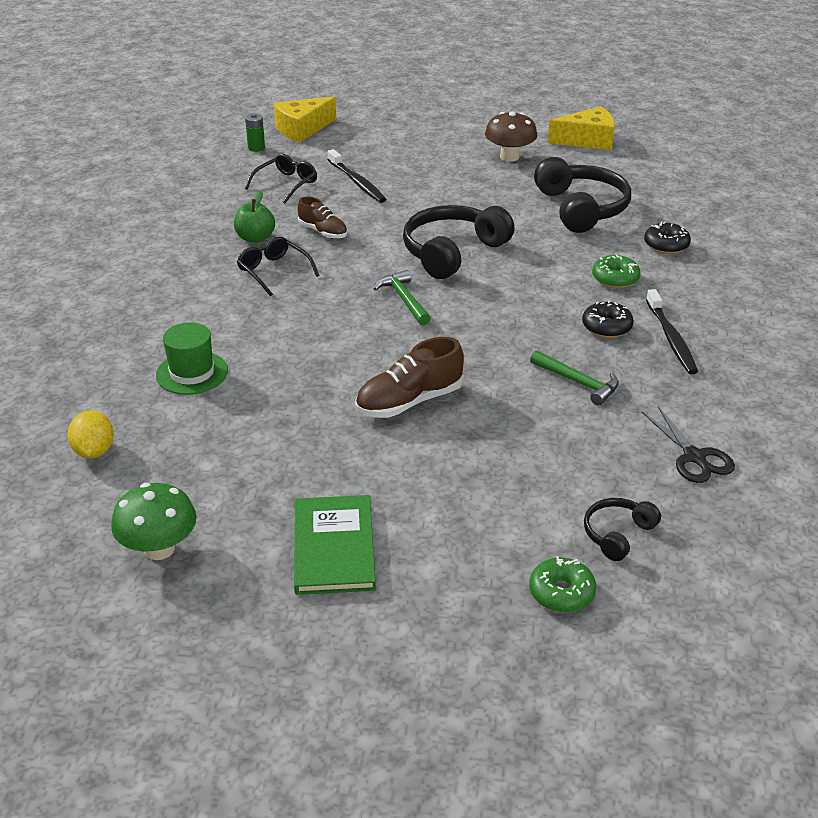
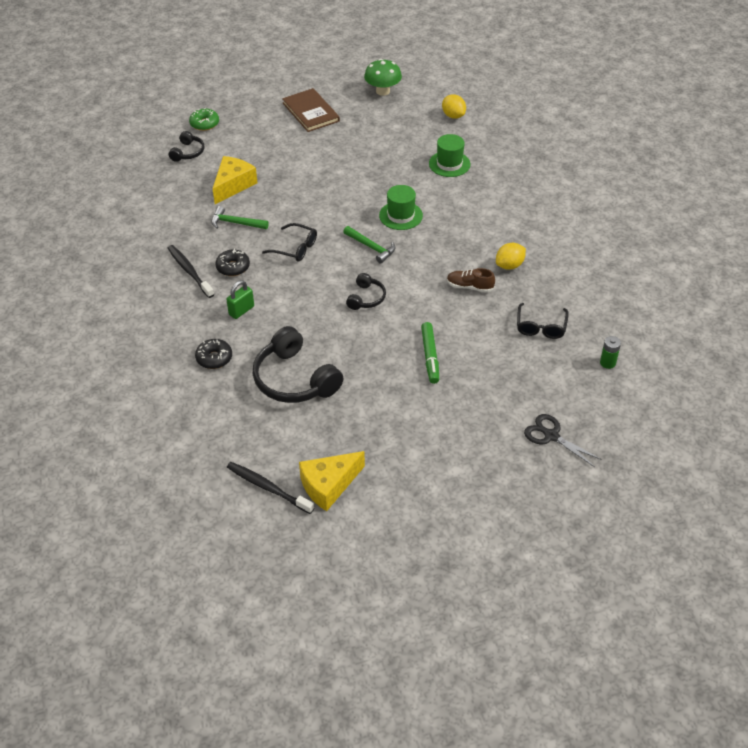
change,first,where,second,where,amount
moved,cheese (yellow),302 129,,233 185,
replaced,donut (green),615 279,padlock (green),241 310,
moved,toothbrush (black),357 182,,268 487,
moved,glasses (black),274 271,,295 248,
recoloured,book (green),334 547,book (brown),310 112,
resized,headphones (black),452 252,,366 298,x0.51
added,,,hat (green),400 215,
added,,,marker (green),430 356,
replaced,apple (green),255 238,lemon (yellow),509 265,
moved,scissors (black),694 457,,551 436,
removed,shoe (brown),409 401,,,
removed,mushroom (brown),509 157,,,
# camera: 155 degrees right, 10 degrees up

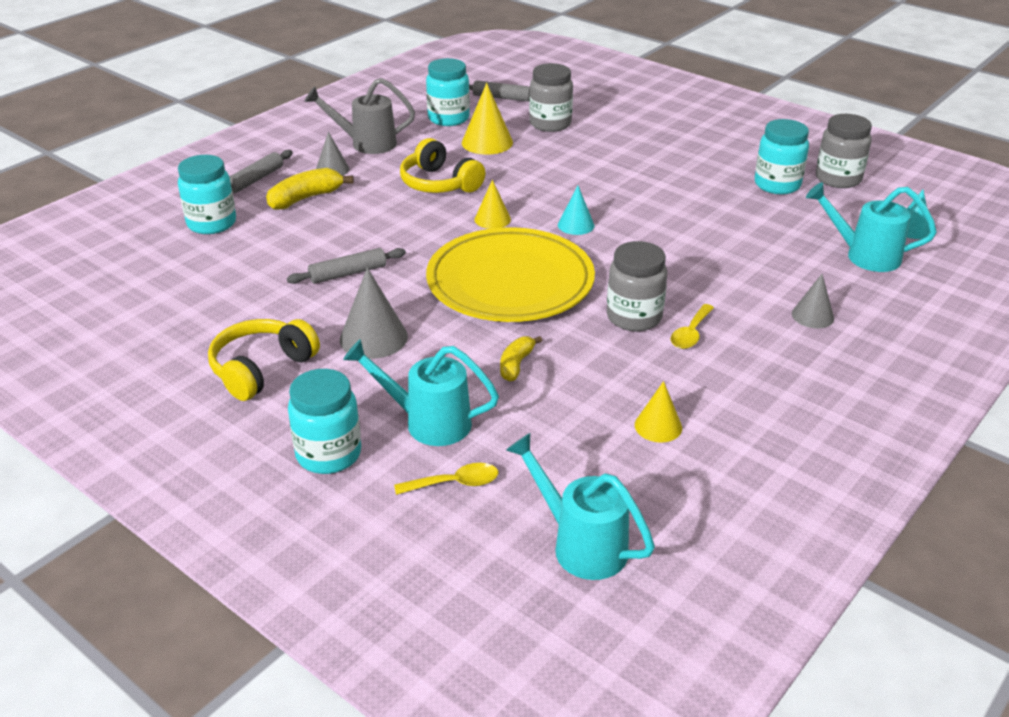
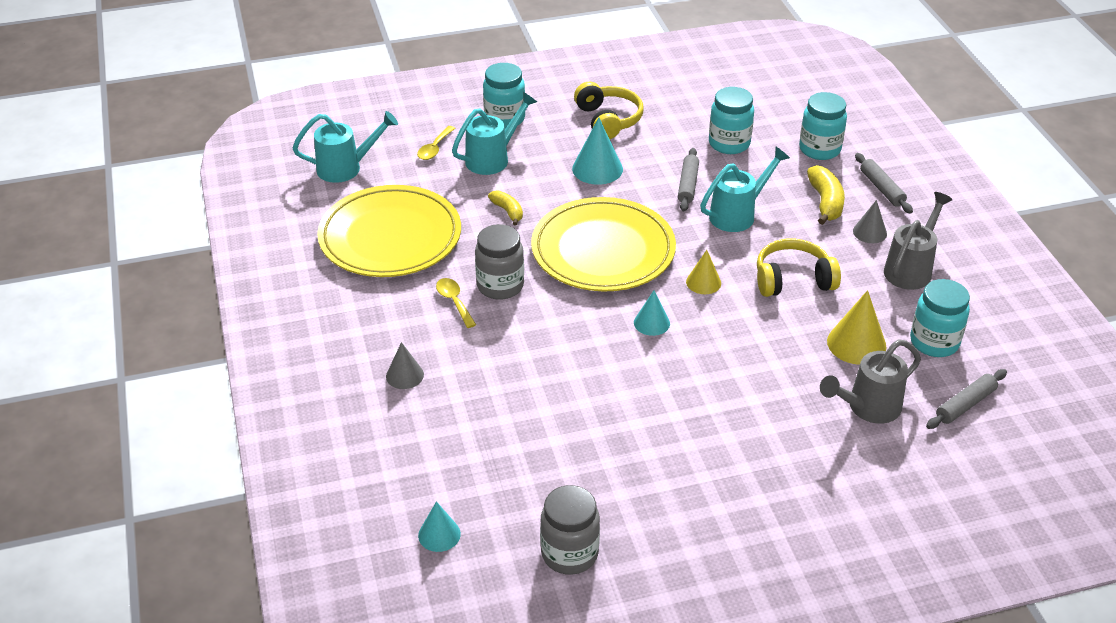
change,first,where,second,where,amount
replaced,cone (yellow),658 426,plate (yellow),390 237,
recoloured,cone (grey),373 338,cone (turquoise),597 169,
moved,watering can (turquoise),865 256,,737 214,
moved,jar (turquoise),777 185,,729 144,
replaced,jar (grey),550 124,watering can (grey),868 408,
# camera: 125 degrees right, 5 degrees up

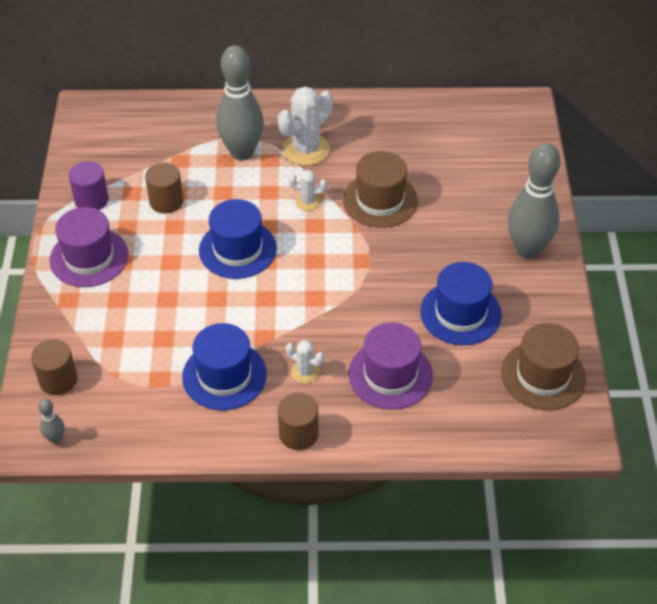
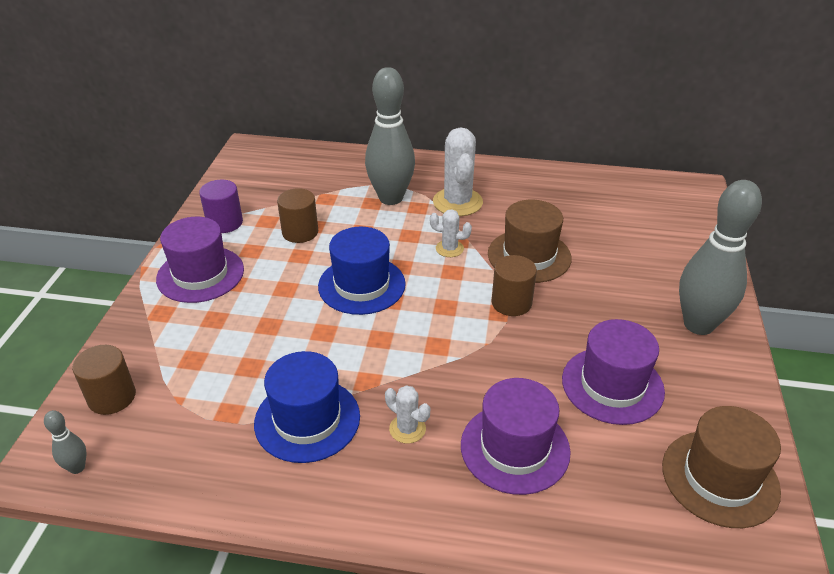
change,first,where,second,where,amount
turned,cactus (white),306 149,,457 202,60 degrees counterclockwise
moved,cylinder (brown),298 434,,511 303,
recoloured,hat (blue),460 313,hat (purple),612 385,
# camera: 10 degrees right, 10 degrees down

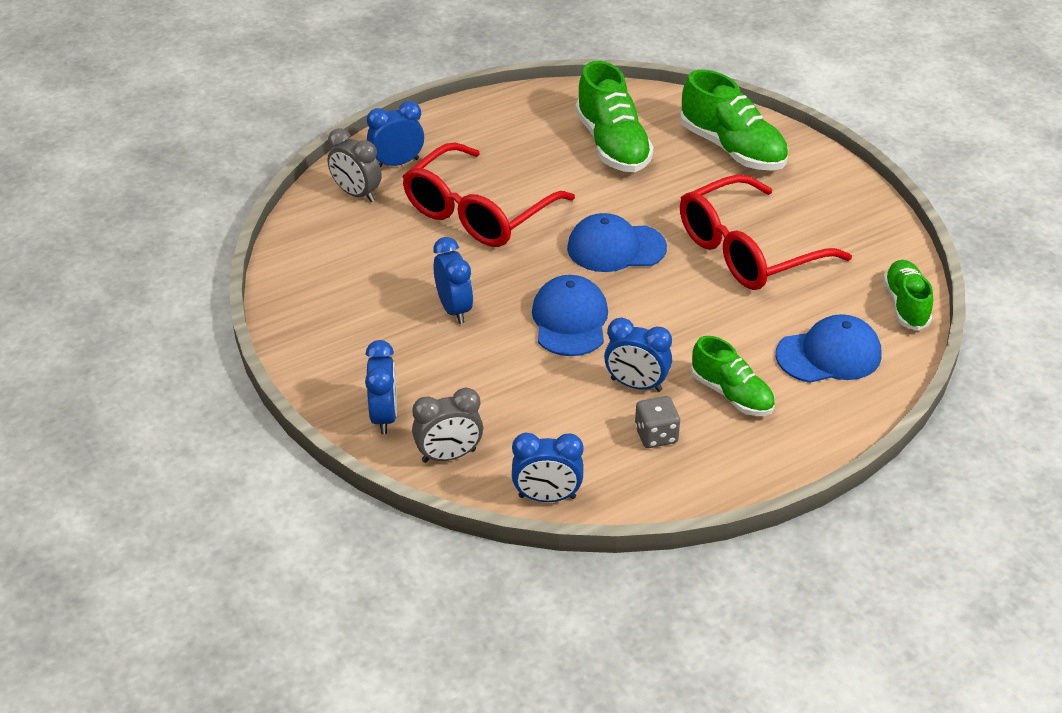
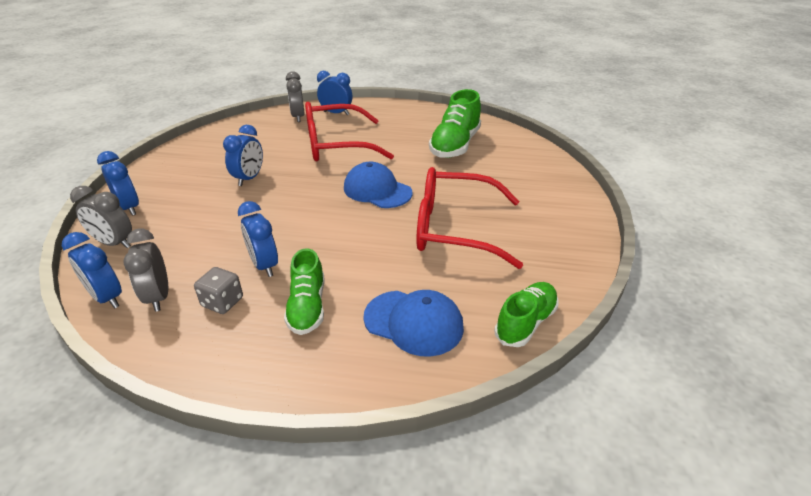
change,first,where,second,where,amount
turned,clock (blue),384 416,,129 208,75 degrees counterclockwise
added,,,clock (grey),158 297,
removed,cap (blue),570 320,,,
removed,shoe (green),732 149,,,
# camera: 40 degrees right, 5 degrees down

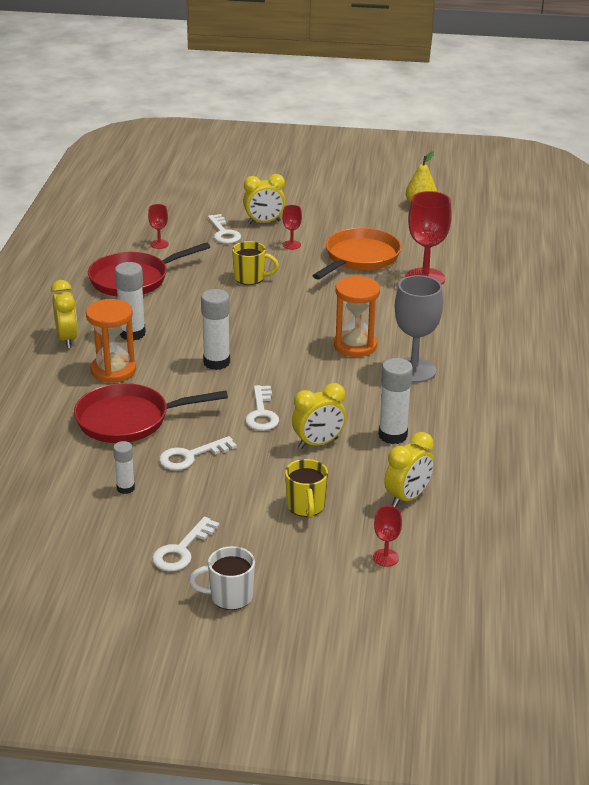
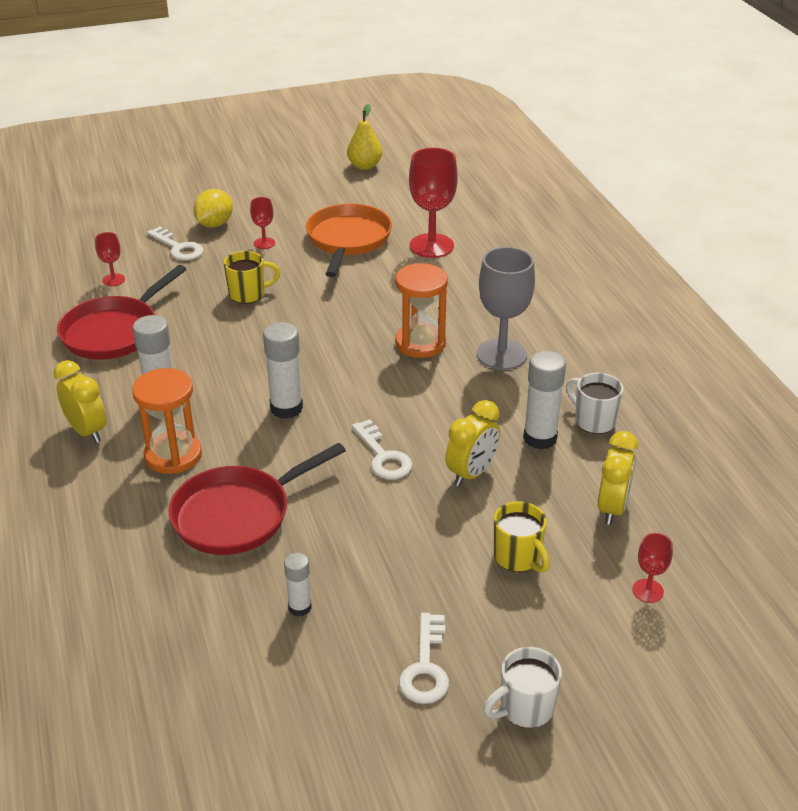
change,first,where,second,where,amount
replaced,clock (yellow),264 222,lemon (yellow),214 224,
added,,,mug (white),593 421,
removed,key (white),190 456,,,
# camera: 25 degrees left, 5 degrees up

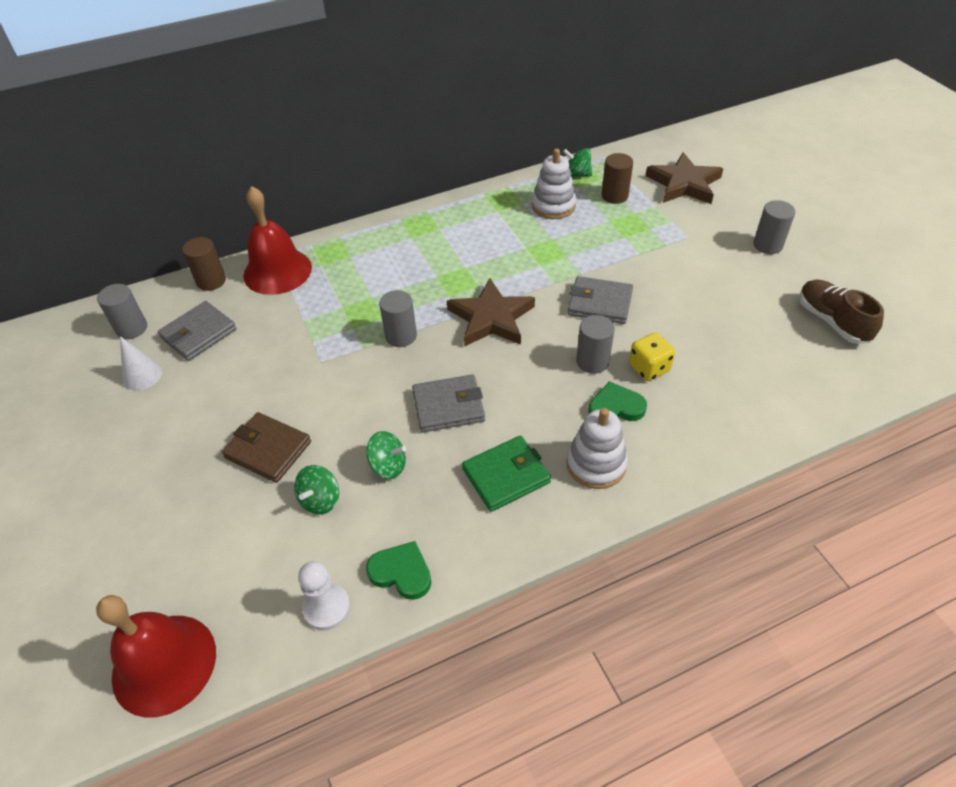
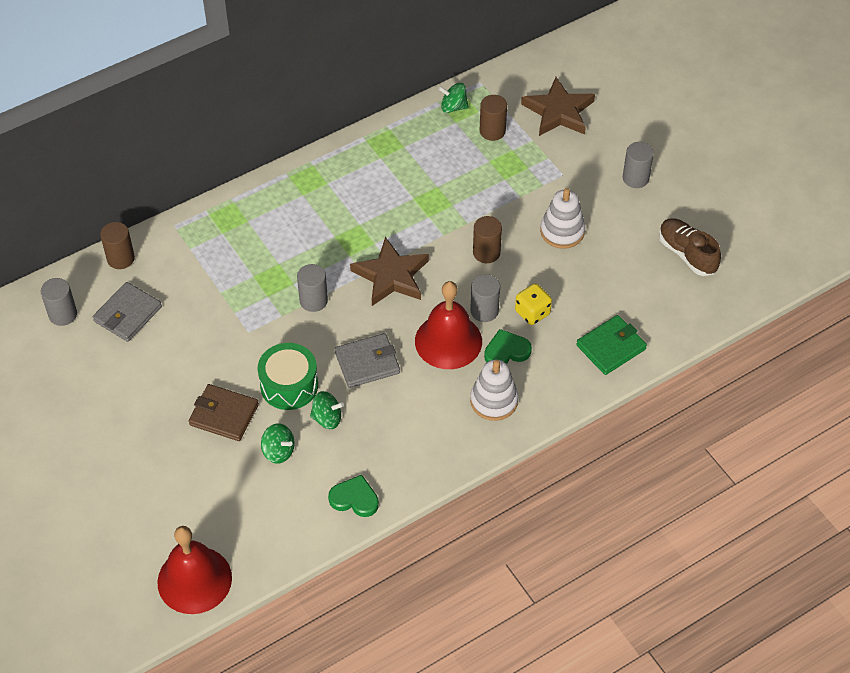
change,first,where,second,where,amount
added,,,drum (green),289 385,
turned,spinning top (green),320 500,,278 451,75 degrees counterclockwise
moved,bell (red),277 271,,448 341,
replaced,wallet (grey),599 303,cylinder (brown),486 252,
moved,stacking toy (white),553 206,,562 231,
moved,wallet (green),506 476,,611 347,
removed,cone (white),142 375,,,
removed,pawn (white),327 607,,,
# camera: 10 degrees left, 5 degrees up

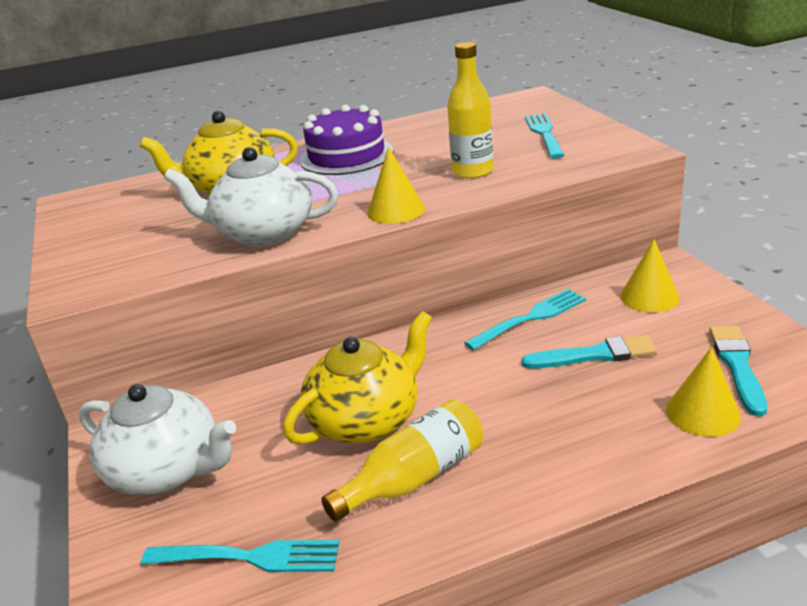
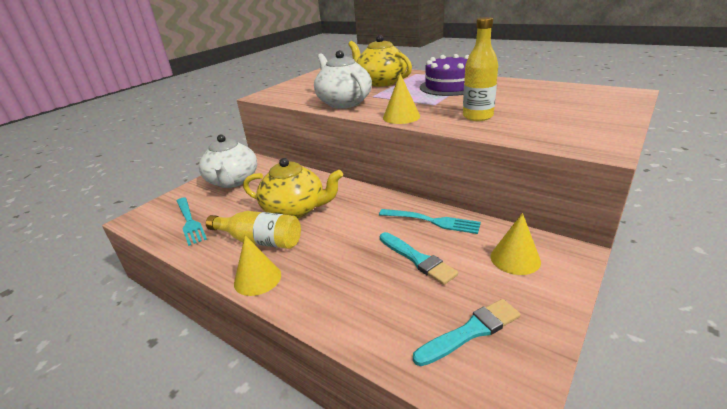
change,first,where,second,where,amount
moved,cone (yellow),703 413,,257 279,
removed,fork (turquoise),544 134,,,
# camera: 55 degrees right, 0 degrees up

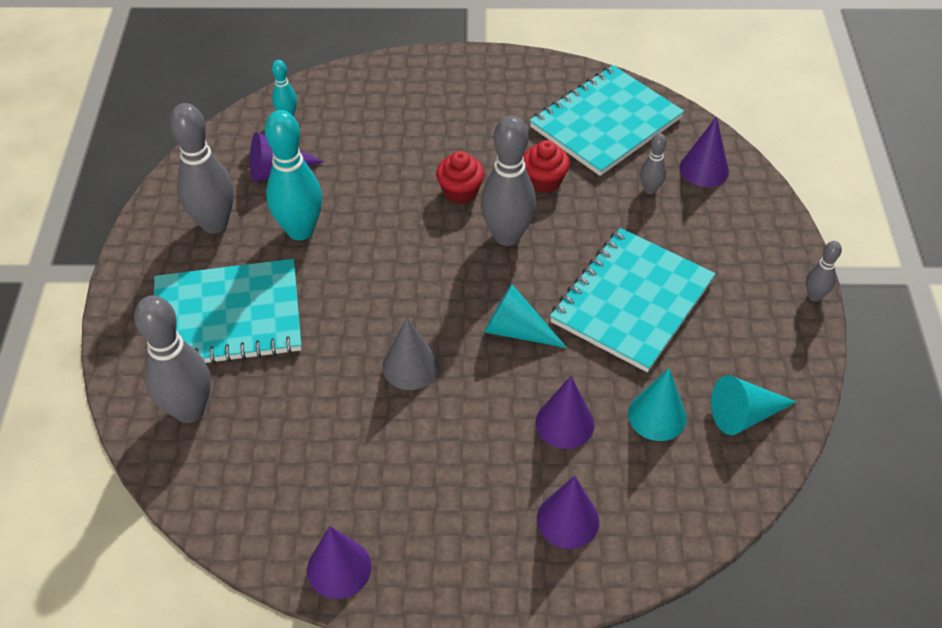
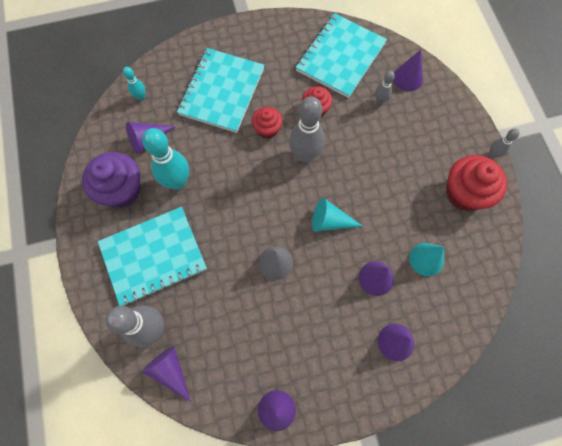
change,first,where,second,where,amount
replaced,bowling pin (grey),214 224,cupcake (purple),122 190,
added,,,cone (purple),170 370,
moved,notebook (turquoise),632 301,,222 91,
added,,,cupcake (red),464 193,
removed,cone (turquoise),744 415,,,
# camera: 15 degrees left, 20 degrees up

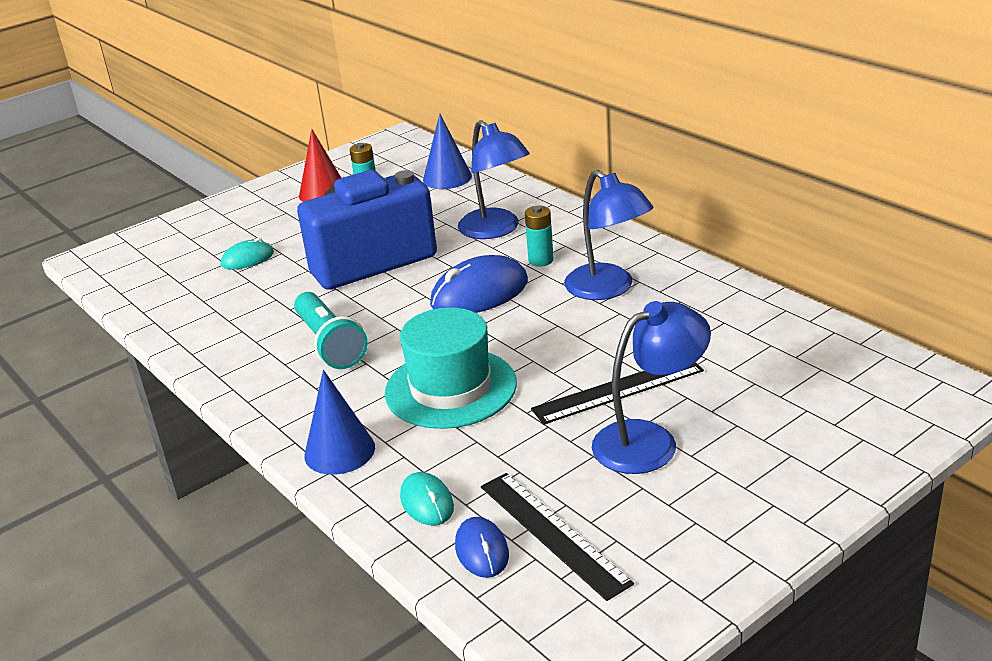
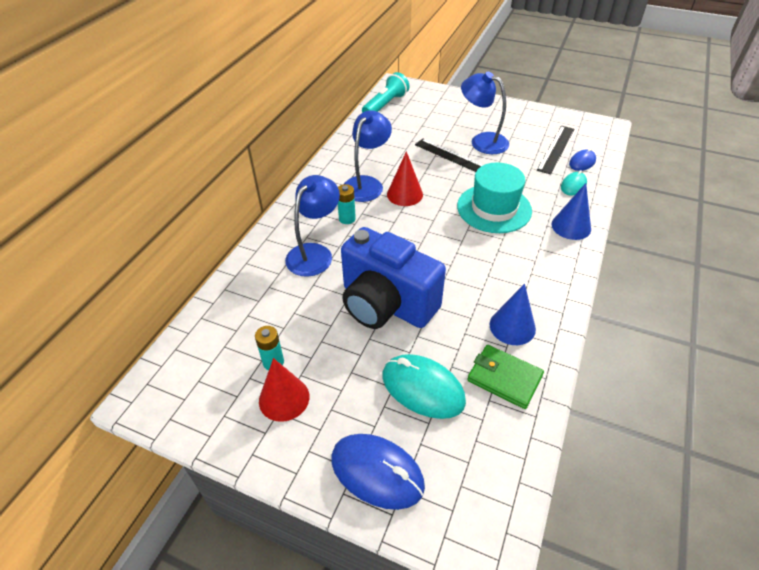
change,first,where,second,where,amount
moved,mouse (blue),479 293,,377 472,
moved,flashlight (turquoise),329 344,,385 105,
resized,mouse (turquoise),247 259,,423 388,x1.80
added,,,cone (red),404 194,
added,,,wallet (green),504 378,
moved,cone (blue),447 178,,512 326,
# camera: 120 degrees left, 15 degrees up

